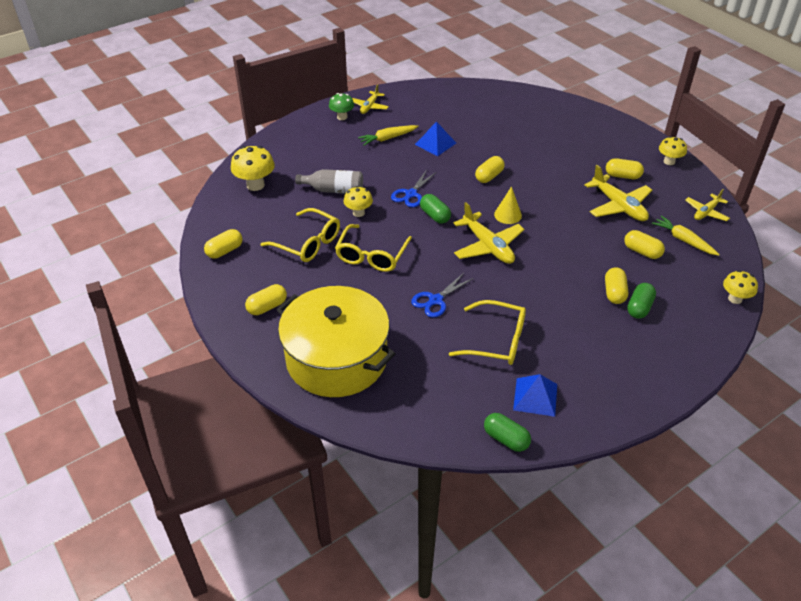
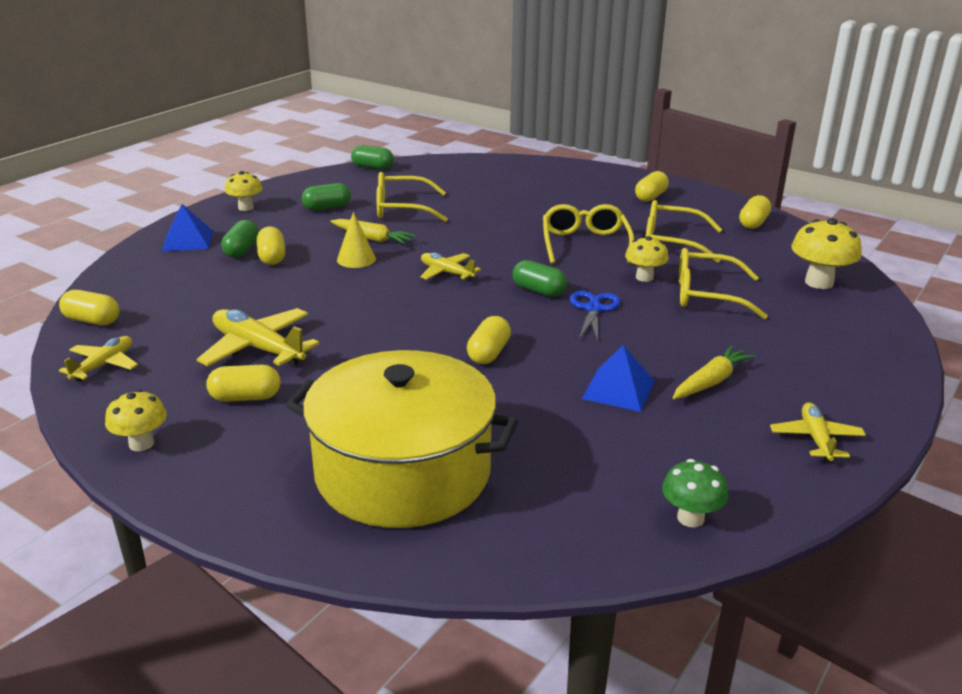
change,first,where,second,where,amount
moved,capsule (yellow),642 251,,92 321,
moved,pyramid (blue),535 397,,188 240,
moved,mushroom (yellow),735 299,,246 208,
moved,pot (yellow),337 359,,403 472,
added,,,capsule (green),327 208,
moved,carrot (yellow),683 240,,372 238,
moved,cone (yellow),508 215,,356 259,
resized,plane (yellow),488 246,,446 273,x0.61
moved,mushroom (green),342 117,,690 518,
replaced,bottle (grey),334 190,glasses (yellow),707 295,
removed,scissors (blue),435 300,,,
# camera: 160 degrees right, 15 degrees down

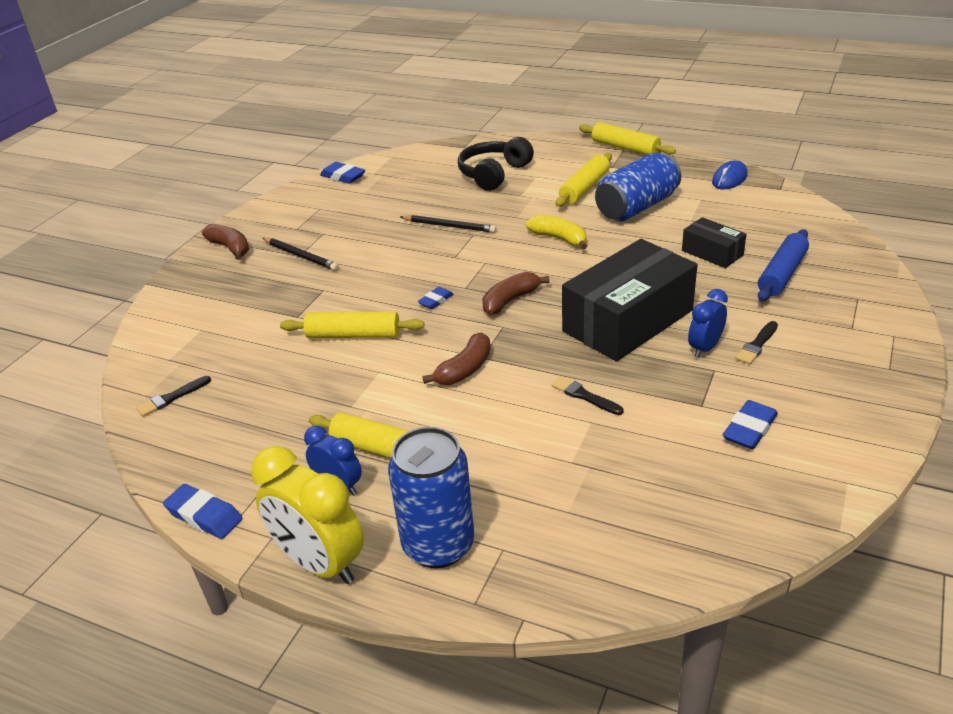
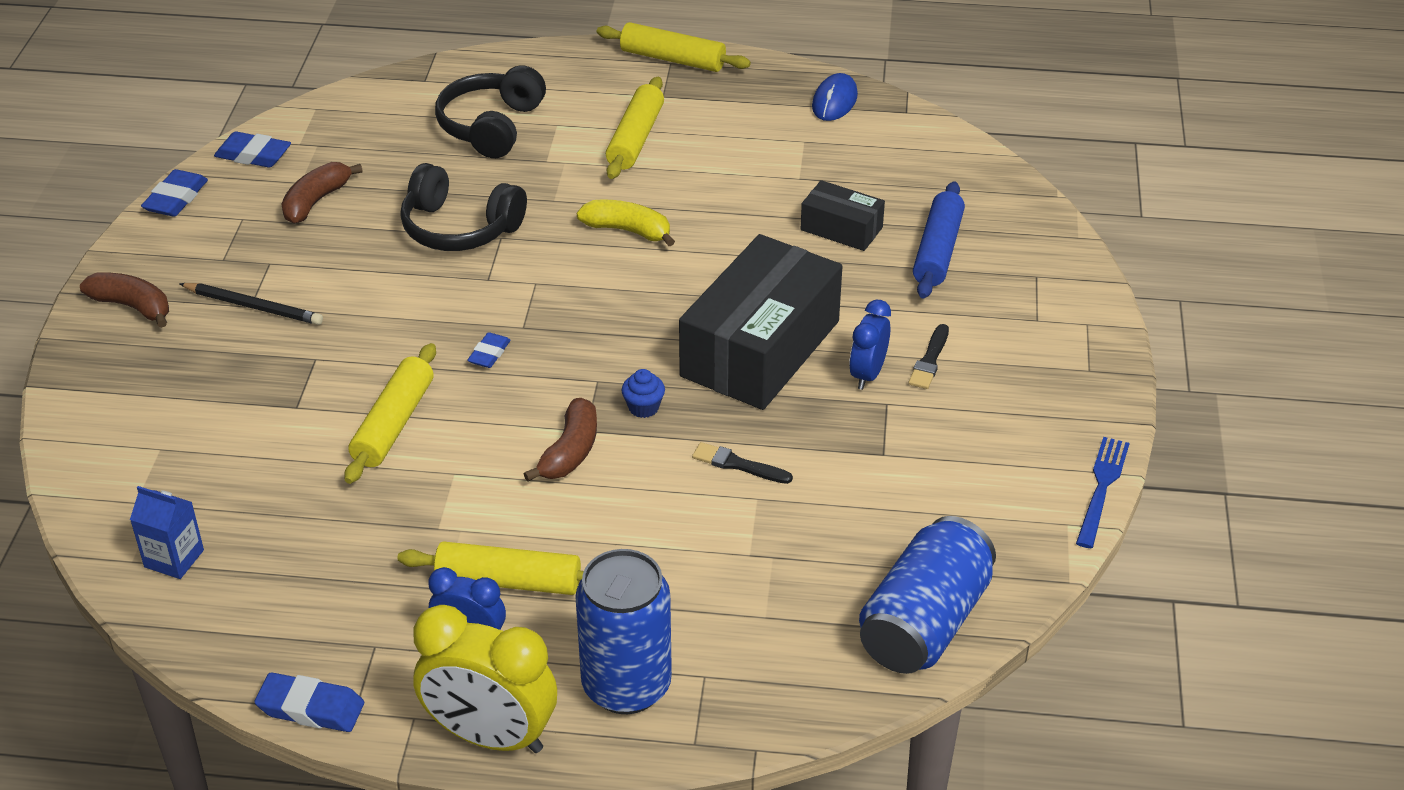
change,first,where,second,where,amount
replaced,brush (black),171 398,carton (blue),174 558,
moved,eraser (blue),749 429,,176 199,
moved,banana (brown),510 300,,316 201,
turned,rolling pin (yellow),353 335,,393 424,60 degrees counterclockwise
replaced,pencil (black),449 226,headphones (black),459 228,
added,,,cupcake (blue),643 407,
moved,can (blue),637 207,,924 623,
added,,,fork (blue),1102 488,
# camera: 20 degrees left, 5 degrees up

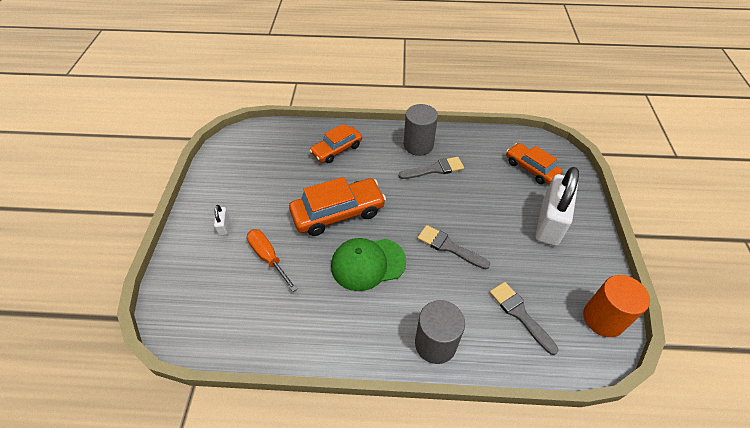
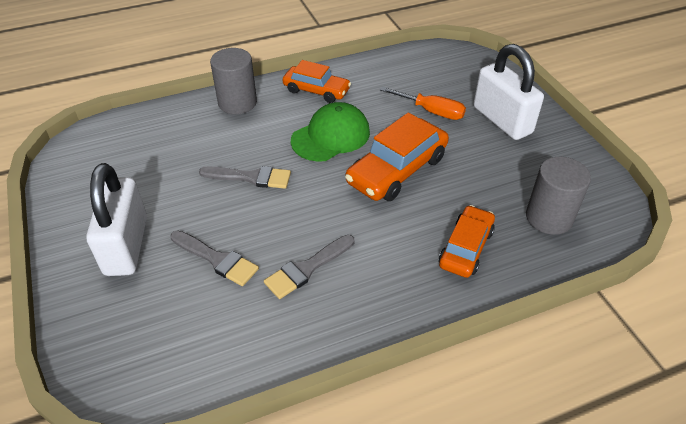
change,first,where,second,where,amount
moved,brush (grey),519 314,,217 259,
moved,car (orange),531 168,,316 90,
resized,padlock (white),224 226,,502 120,x2.46
moved,cylinder (grey),418 145,,549 217,
removed,cylinder (orange),603 318,,,
# camera: 155 degrees right, 5 degrees down

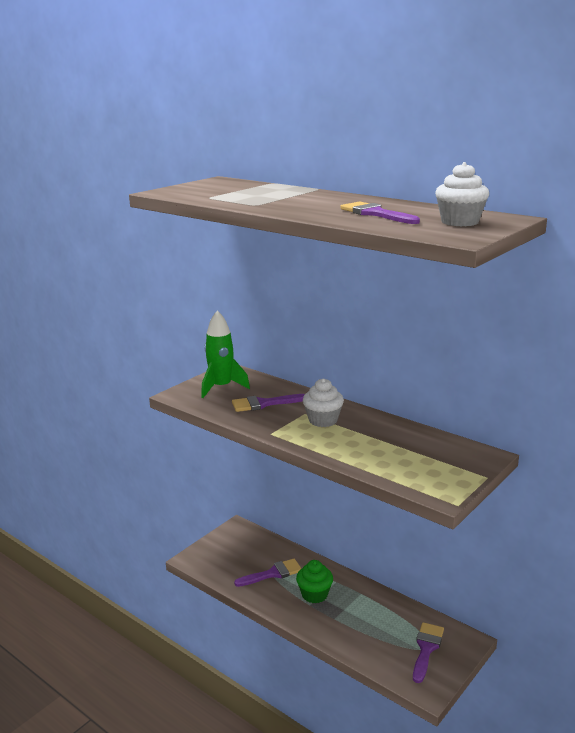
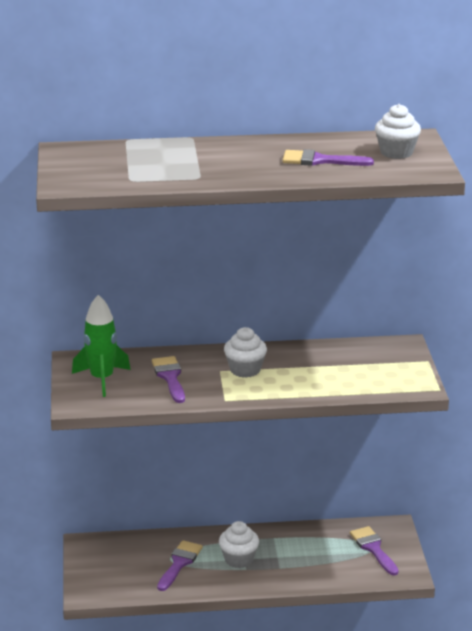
change,first,where,second,where,amount
turned,brush (purple),264 404,,170 377,135 degrees clockwise
recoloured,cupcake (green),314 594,cupcake (white),238 559,
# camera: 45 degrees left, 5 degrees up

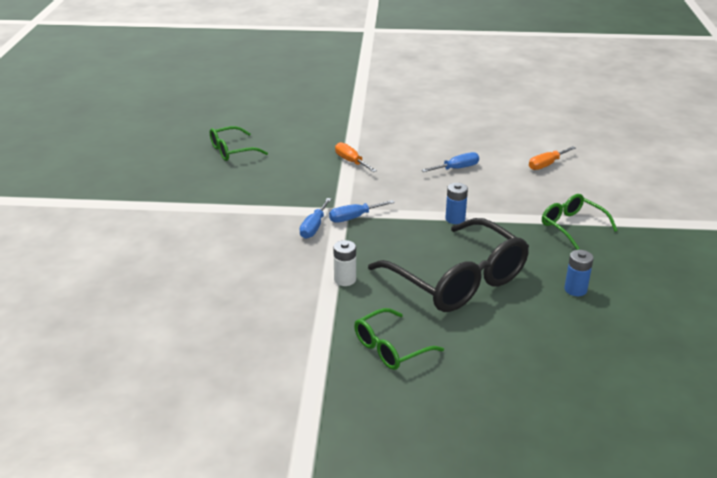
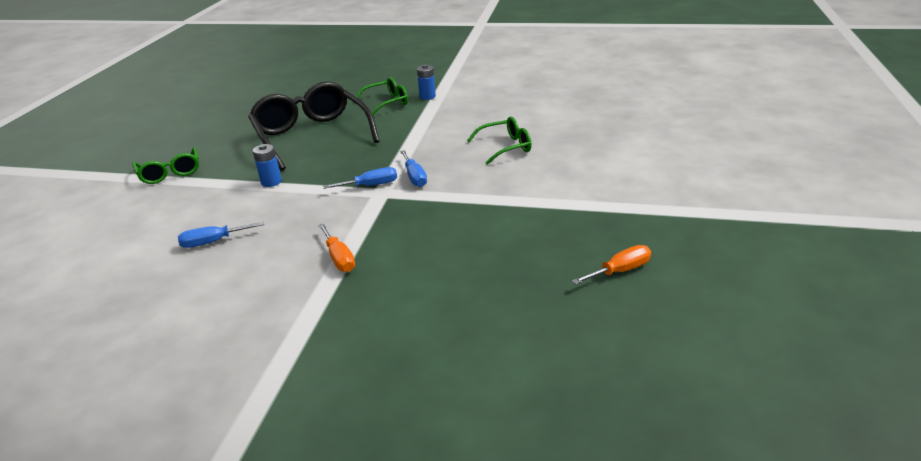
change,first,where,second,where,amount
turned,screwdriver (blue),314 227,,414 177,135 degrees clockwise
moved,battery (blue),575 289,,427 96,
moved,glasses (green),232 151,,506 147,
moved,screwdriver (orange),546 165,,620 271,
removed,battery (white),345 279,,,
# camera: 170 degrees left, 0 degrees up

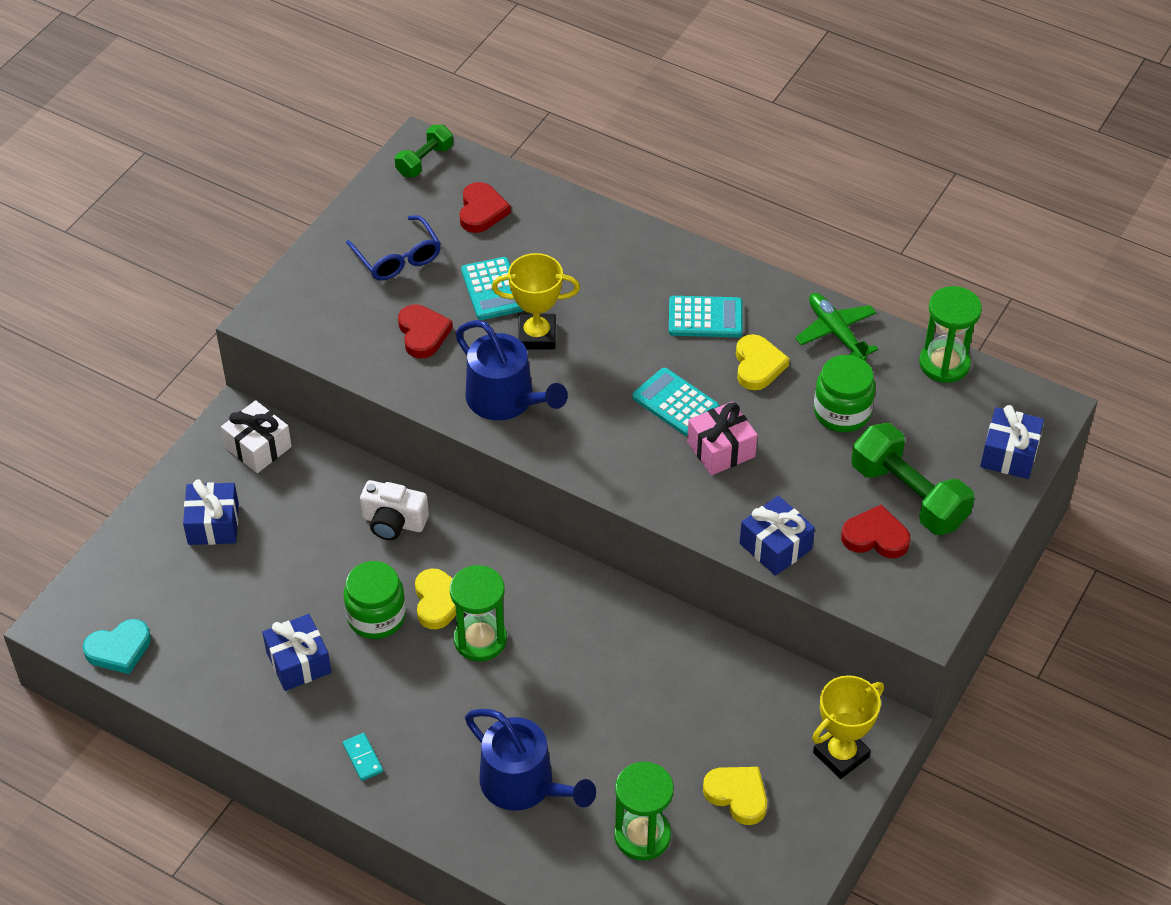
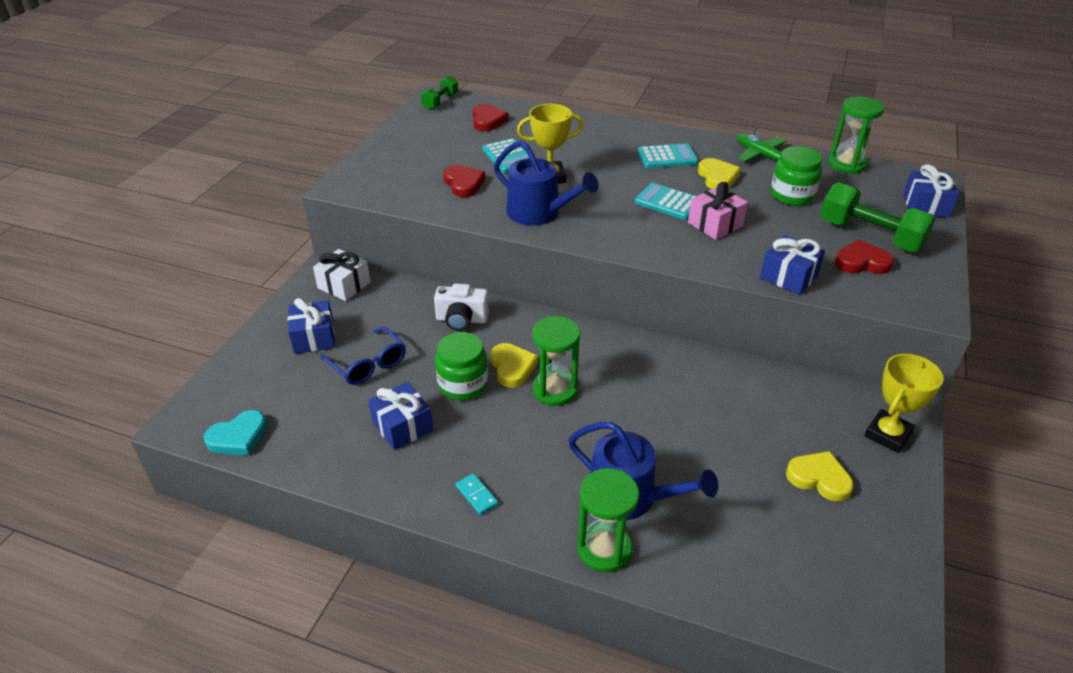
change,first,where,second,where,amount
moved,glasses (blue),397 257,,367 364,
moved,hourglass (green),642 836,,604 549,
# camera: 10 degrees left, 10 degrees down

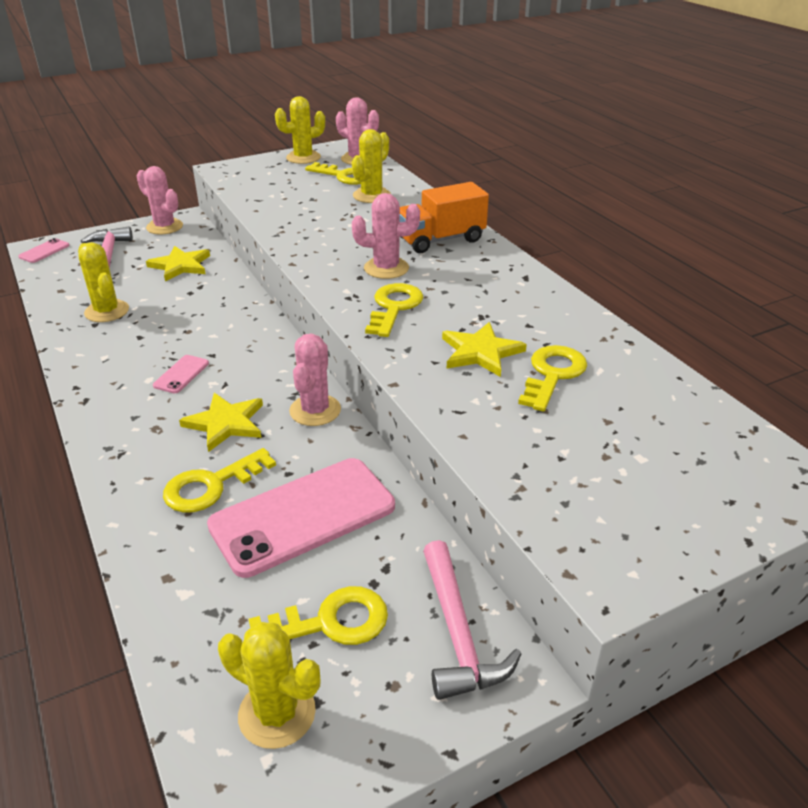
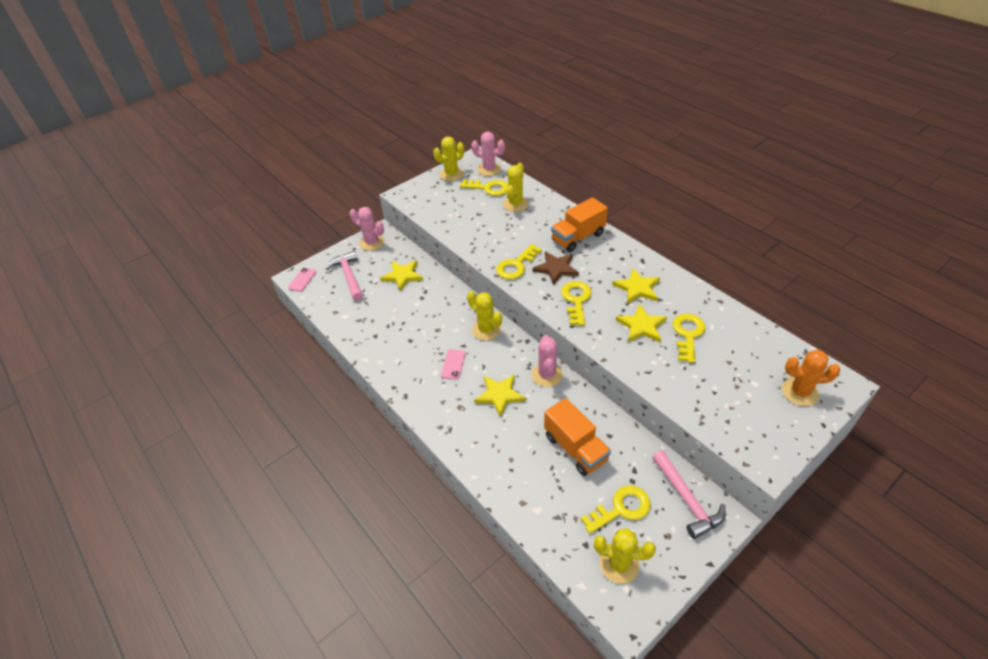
change,first,where,second,where,amount
moved,cactus (yellow),107 311,,486 330,
moved,key (yellow),211 485,,516 265,
replaced,cactus (pink),386 268,star (brown),556 268,
replaced,phone (pink),303 516,truck (orange),575 448,
added,,,star (yellow),637 288,
added,,,cactus (orange),799 392,
# camera: 10 degrees left, 10 degrees up

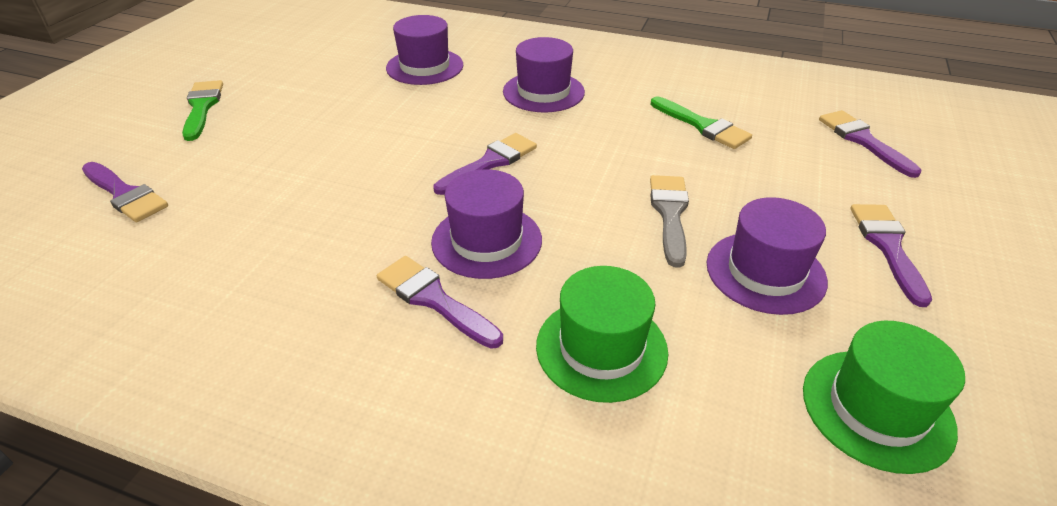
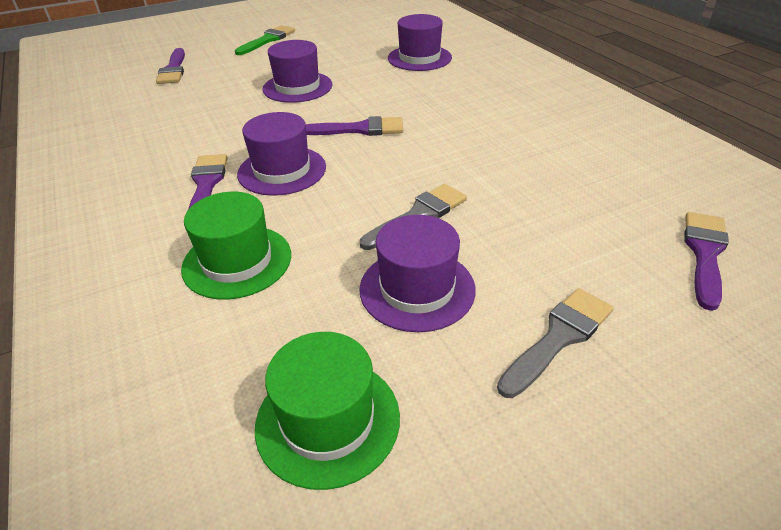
change,first,where,second,where,amount
moved,hat (purple),543 92,,297 87,
recoloured,brush (purple),887 246,brush (grey),559 338,
removed,brush (green),702 126,,,
# camera: 45 degrees right, 0 degrees up

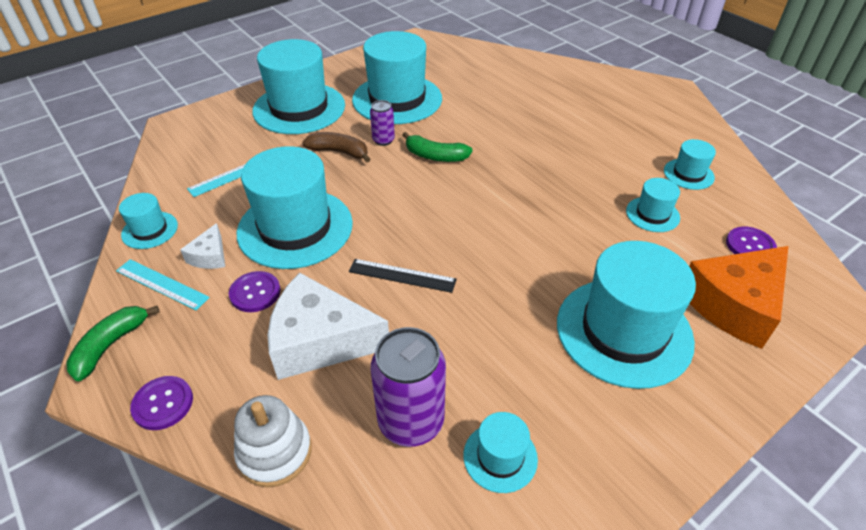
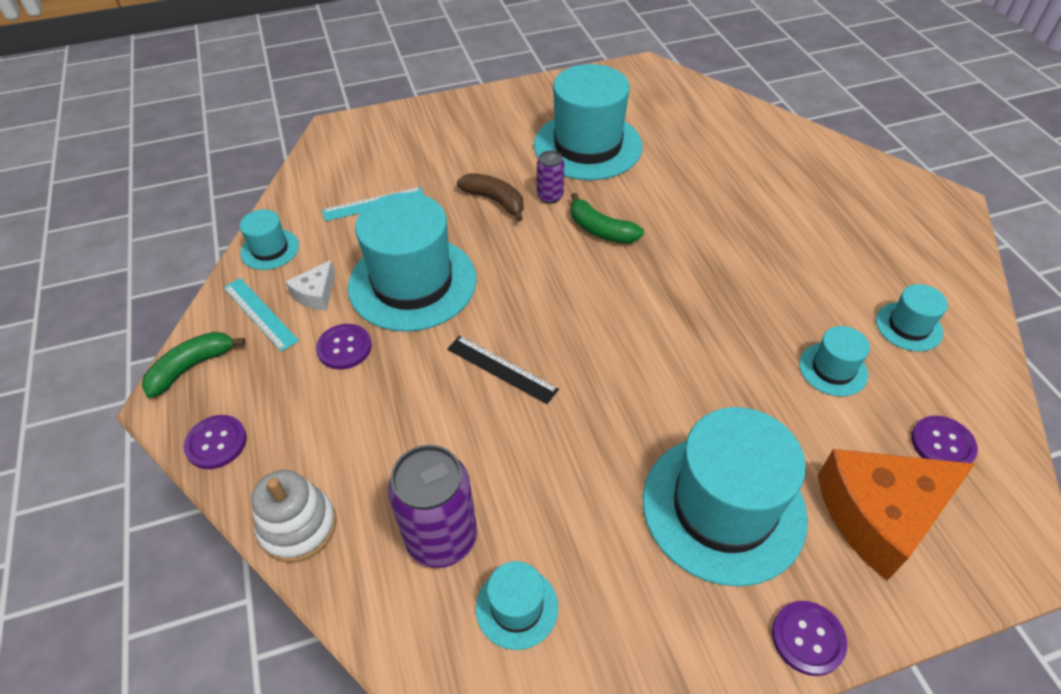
change,first,where,second,where,amount
added,,,button (purple),808 638,
removed,hat (turquoise),299 108,,,
removed,cheese (white),320 341,,,
# camera: 20 degrees right, 5 degrees up

